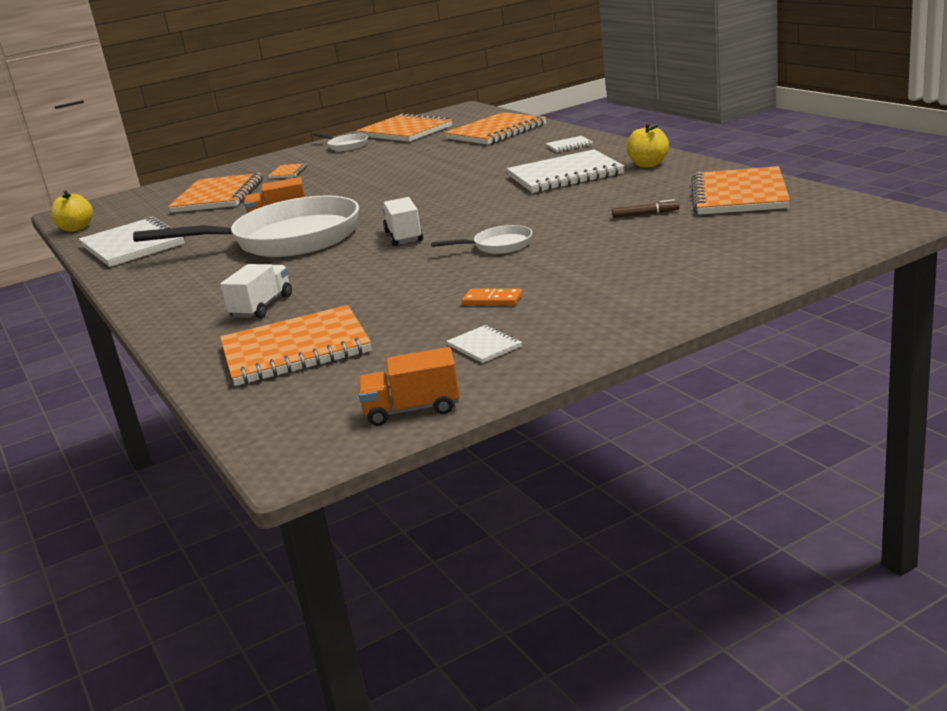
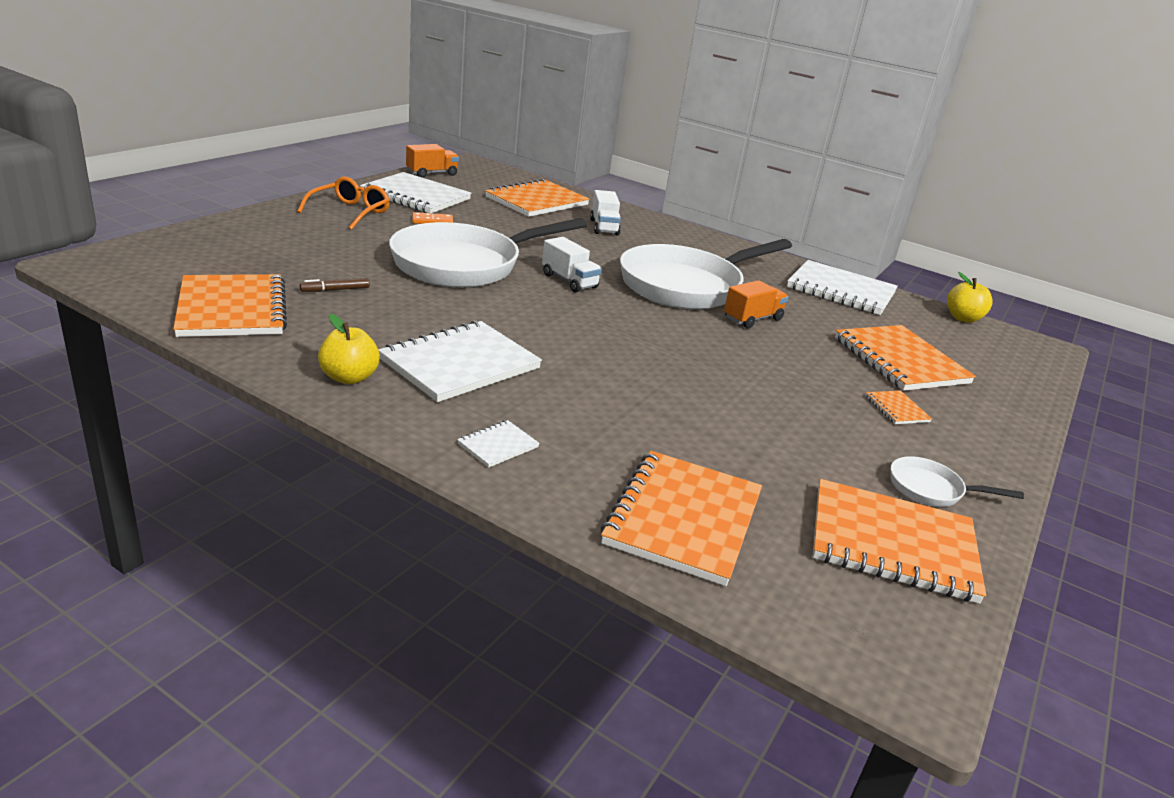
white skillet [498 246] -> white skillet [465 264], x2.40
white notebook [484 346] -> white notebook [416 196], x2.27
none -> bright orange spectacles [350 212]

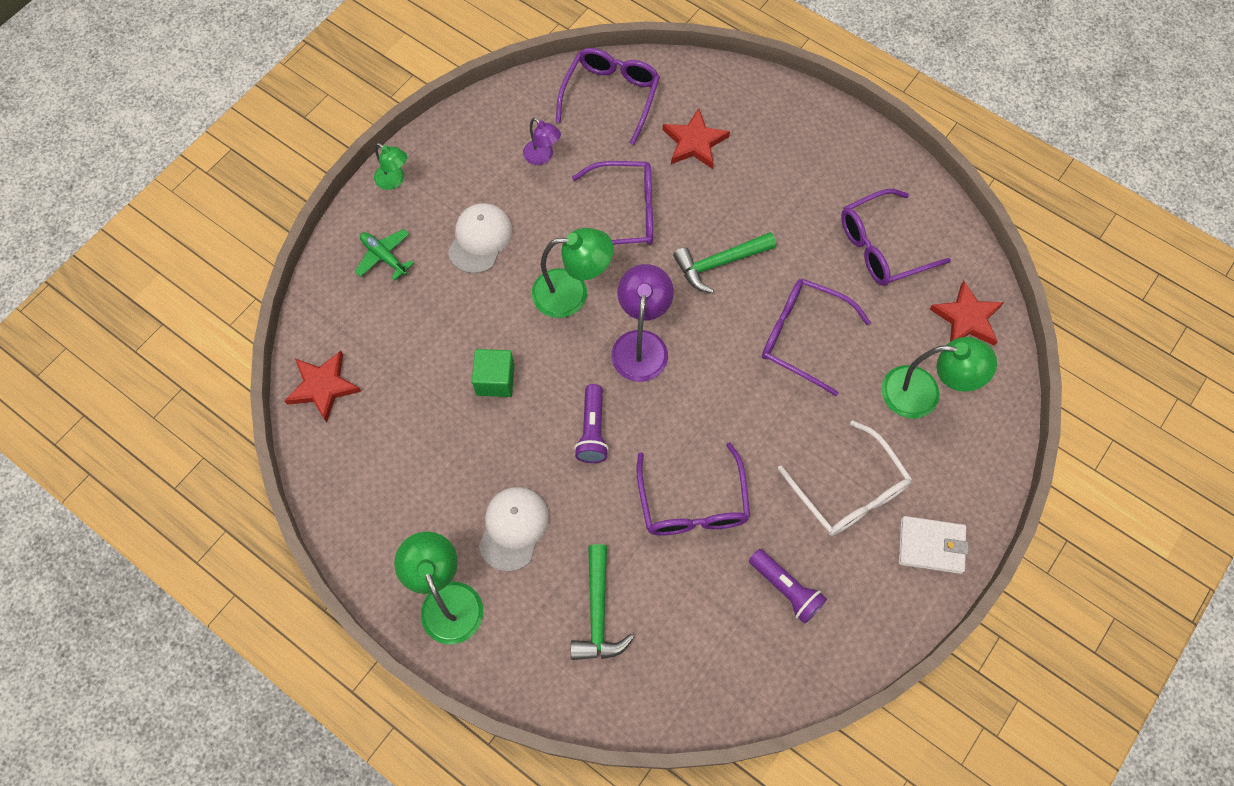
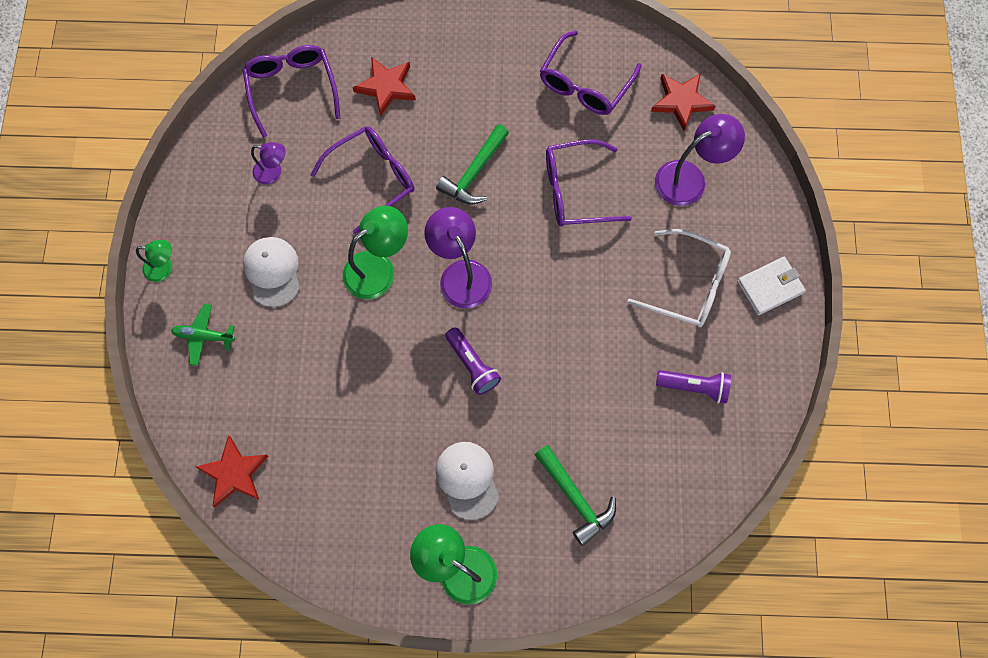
green solid cube [495 380] -> none
violet spectacles [692 503] -> none
green desk lamp [923 393] -> violet desk lamp [689 178]

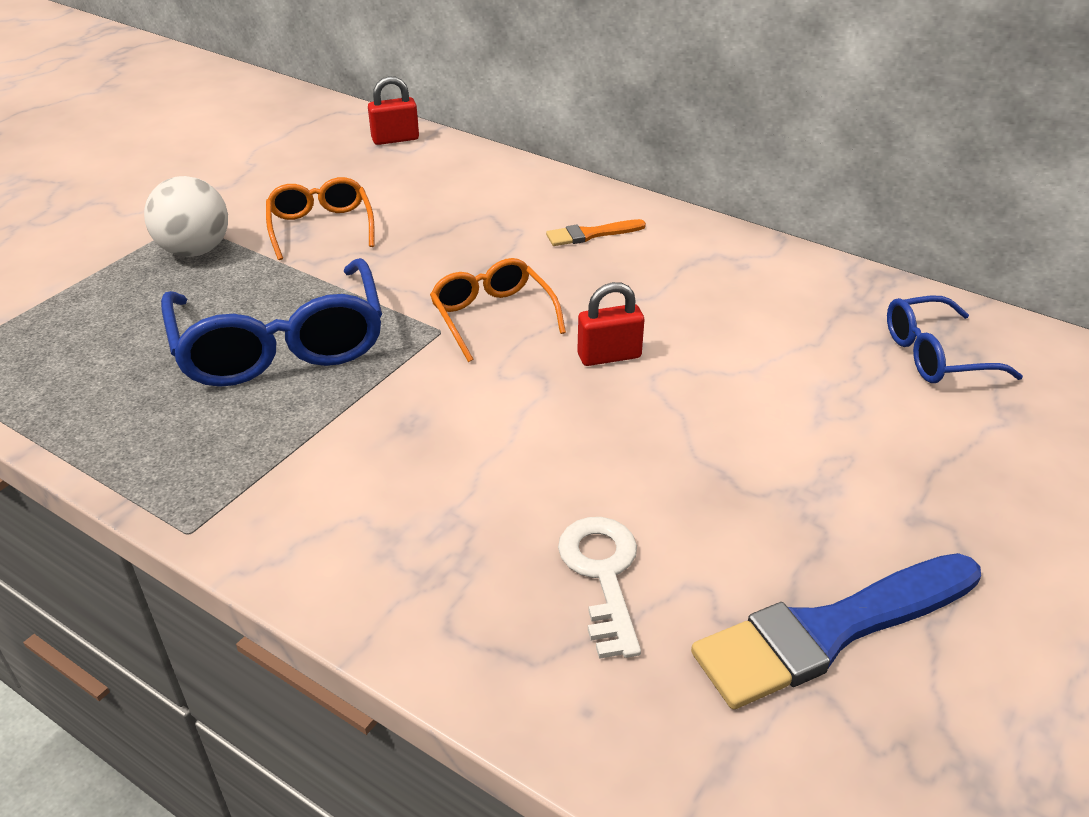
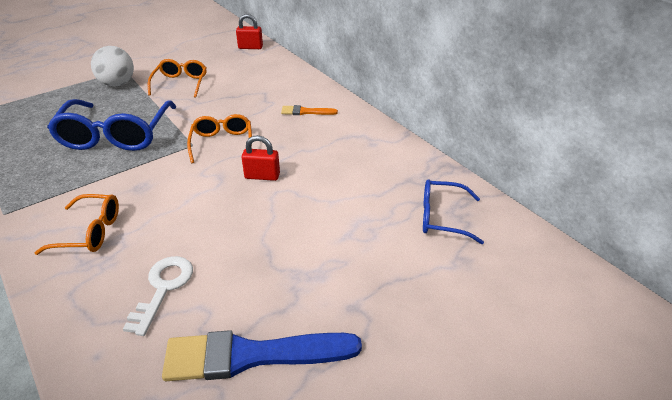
none -> bright orange spectacles [90 232]

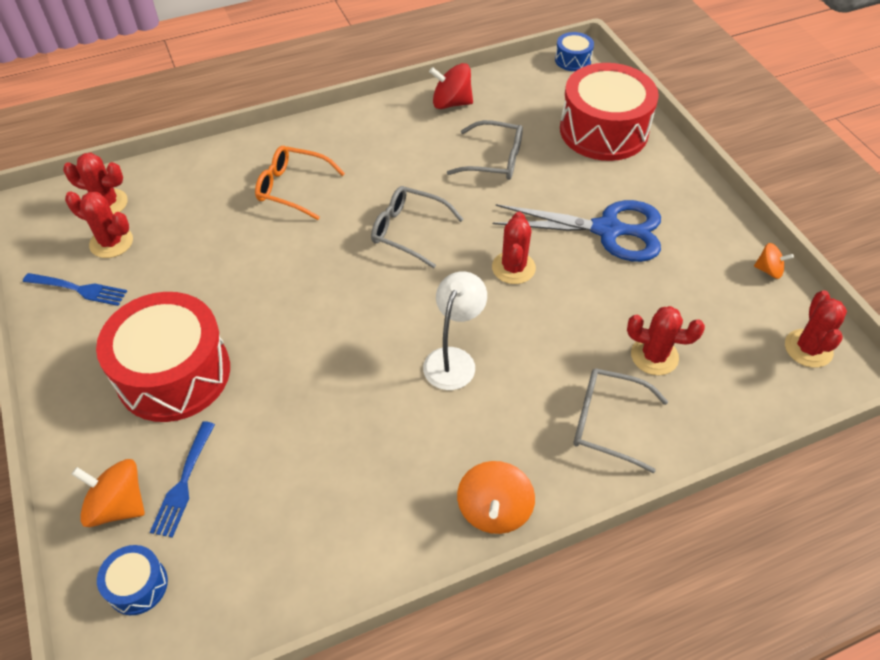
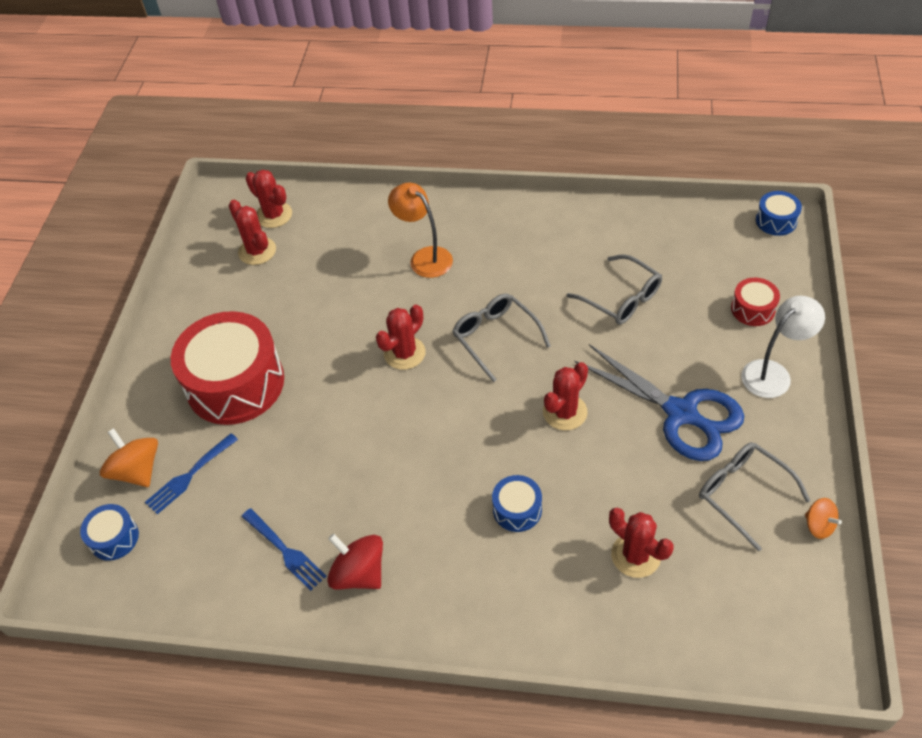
blue fork [79 289] -> blue fork [285 551], move
bright orange spectacles [292 188] -> bright orange desk lamp [424 257]
white desk lamp [453 359] -> white desk lamp [773 373], move
crimson toy top [451 103] -> crimson toy top [359 573], move
bright orange toy top [494 510] -> none
crimson drum [603 130] -> crimson drum [753 309], x0.45
grey spectacles [607 423] -> grey spectacles [743 494], move
crimson saguaro cactus [808 348] -> crimson saguaro cactus [404 353], move
none -> blue drum [517 509]

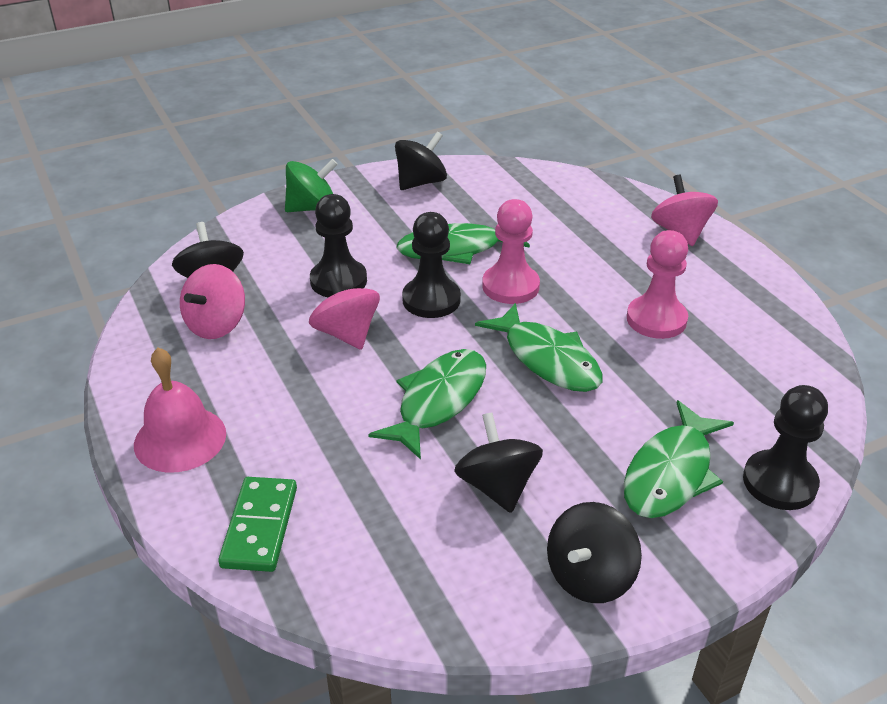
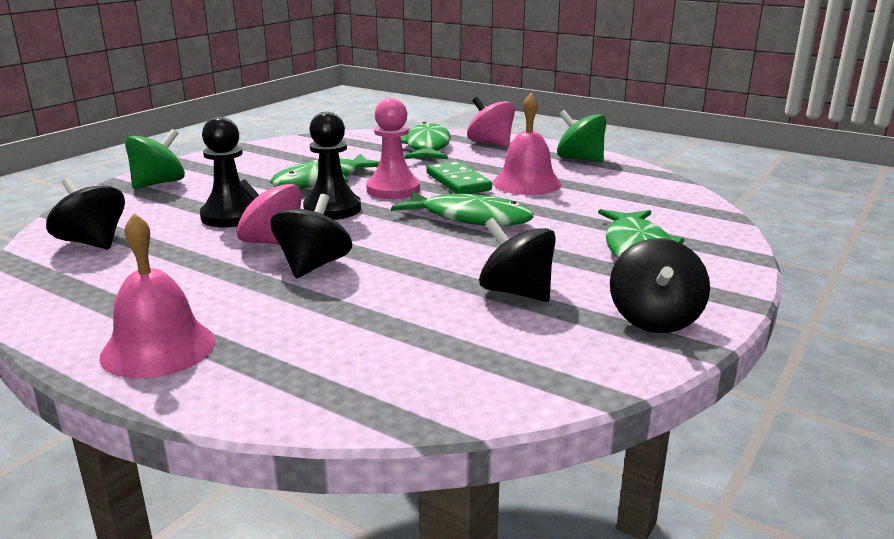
pink toy top [216 325] -> none
green domino [259 527] -> green domino [458 182], move
green toy fish [438 401] -> green toy fish [427 147], move
jet-black toy top [421 182] -> jet-black toy top [313 266], move
pink game pawn [656 319] -> pink hand bell [527 183]
jet-black game pawn [779 482] -> none
none -> green toy top [580 159]

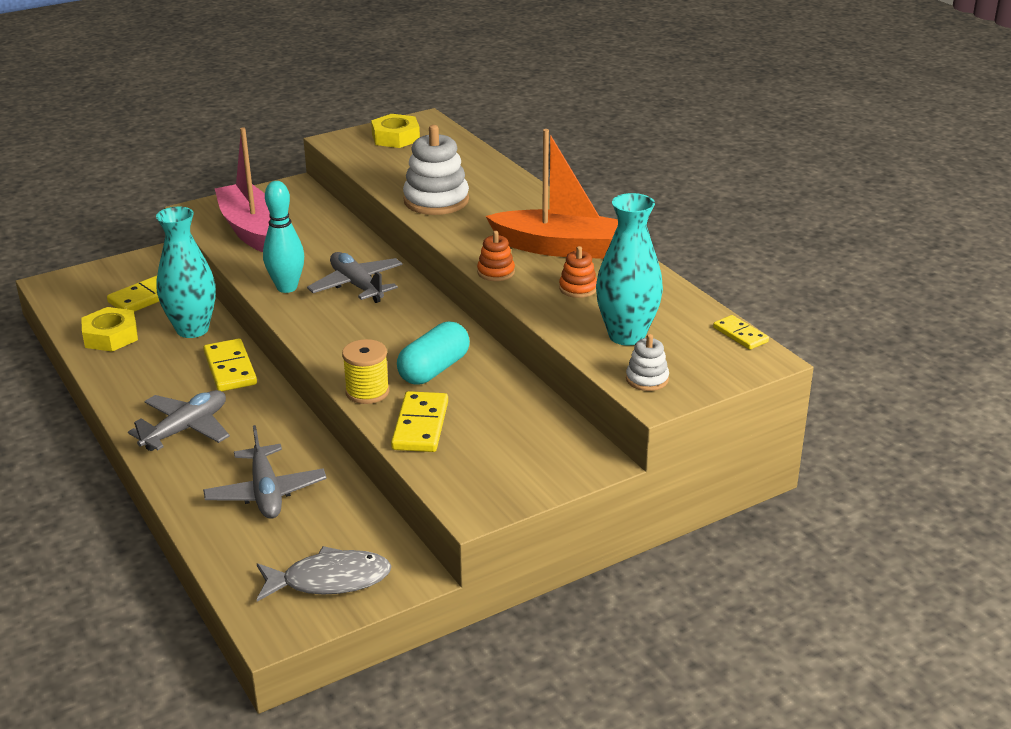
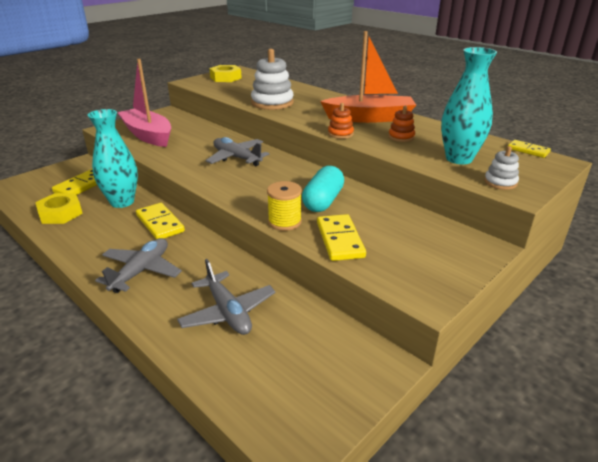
grey toy fish [329 580] -> none
turquoise skittle [287 288] -> none

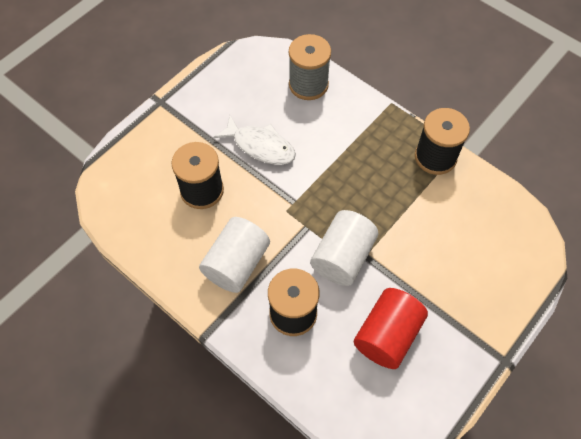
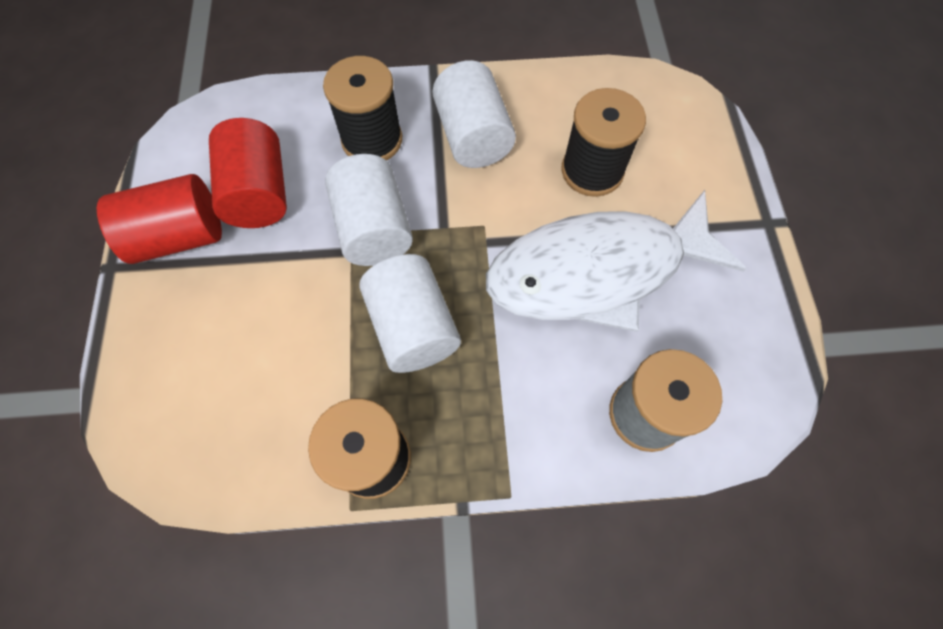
white toy fish [260 146] -> white toy fish [596 271], x1.84
none -> crimson solid cylinder [179 236]
none -> white solid cylinder [413 327]

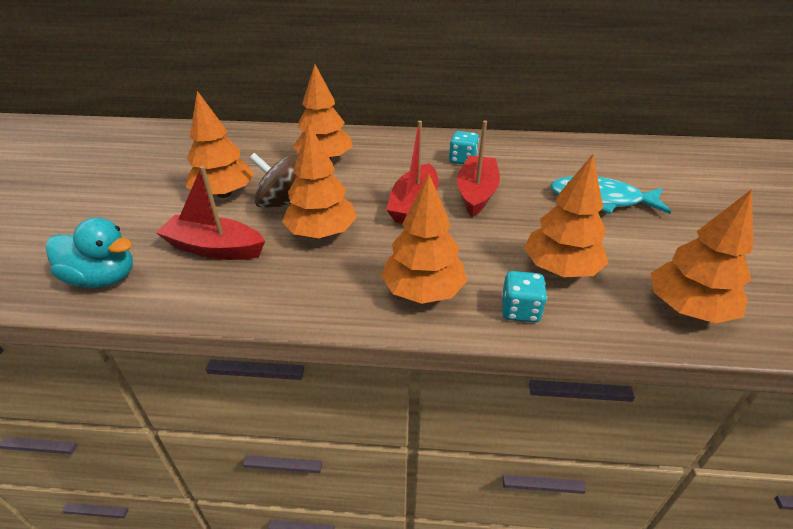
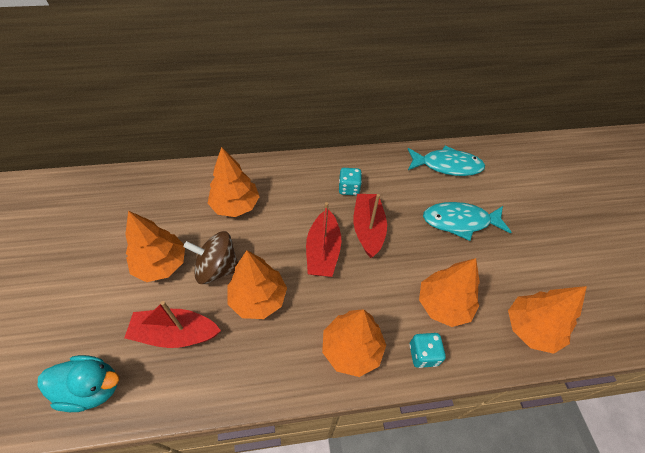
none -> turquoise toy fish [447 165]

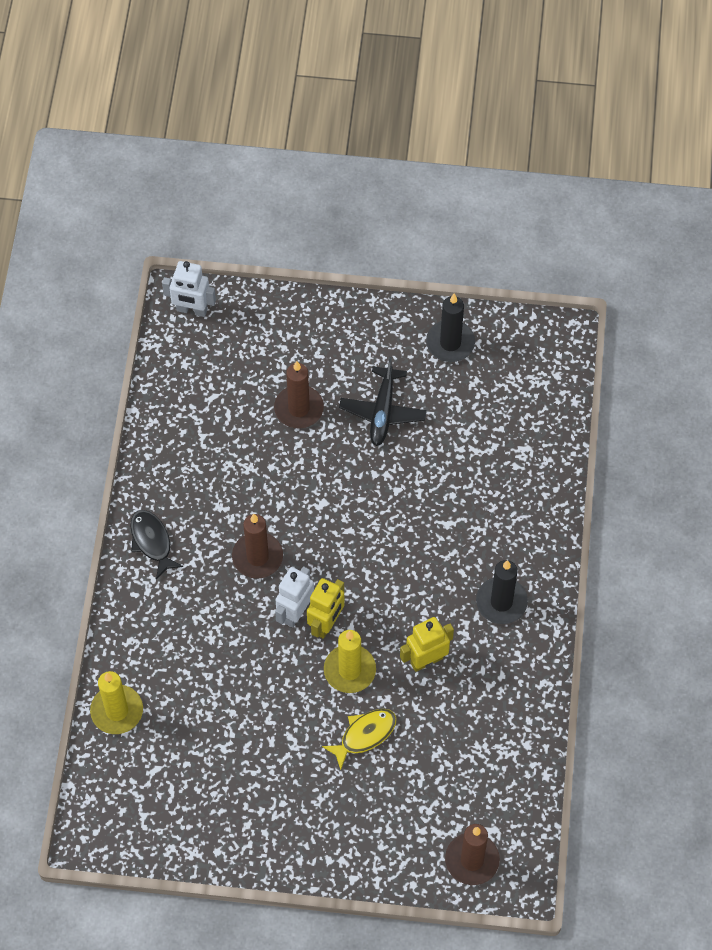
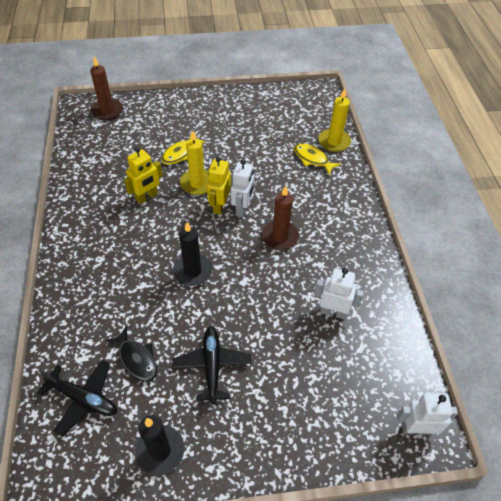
jet-black toy fish [152 542] -> jet-black toy fish [136 359], move
brown pillar candle [299 408] -> none
jet-black pillar candle [501 602] -> jet-black pillar candle [192 271], move
none -> jet-black plane [83 399]
none -> golden toy fish [312 159]
none -> white robot figure [333 312]

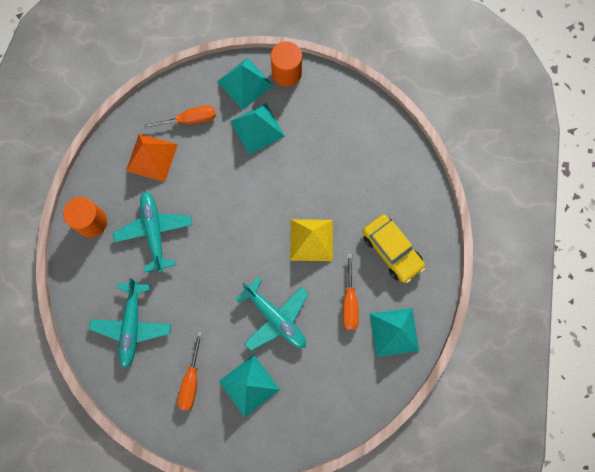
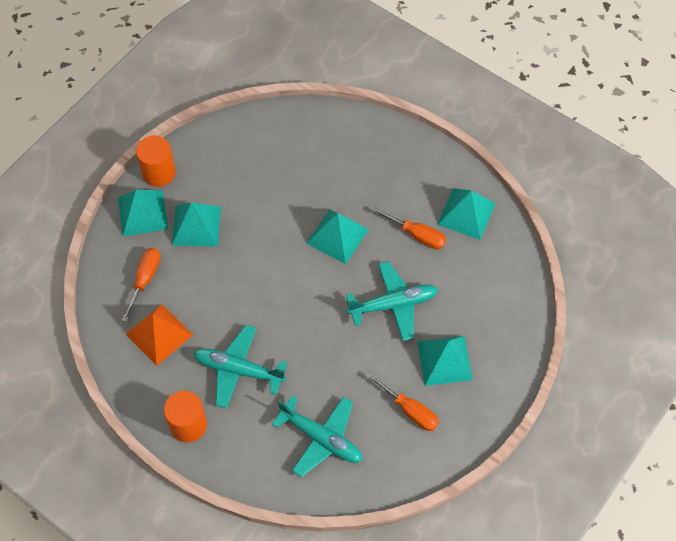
golden solid pyramid [311 240] -> turquoise solid pyramid [337 236]
golden automobile [392 250] -> none

